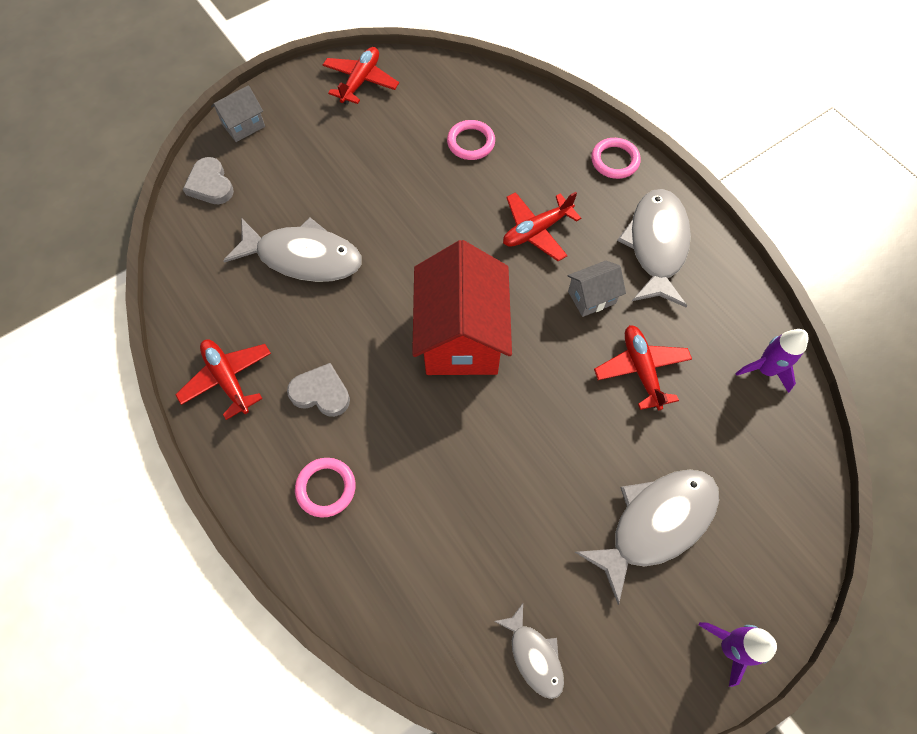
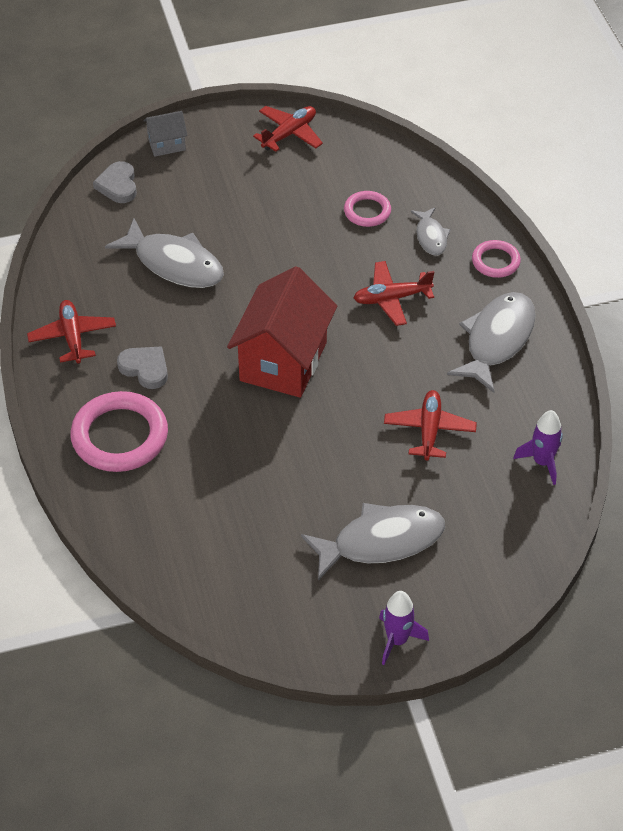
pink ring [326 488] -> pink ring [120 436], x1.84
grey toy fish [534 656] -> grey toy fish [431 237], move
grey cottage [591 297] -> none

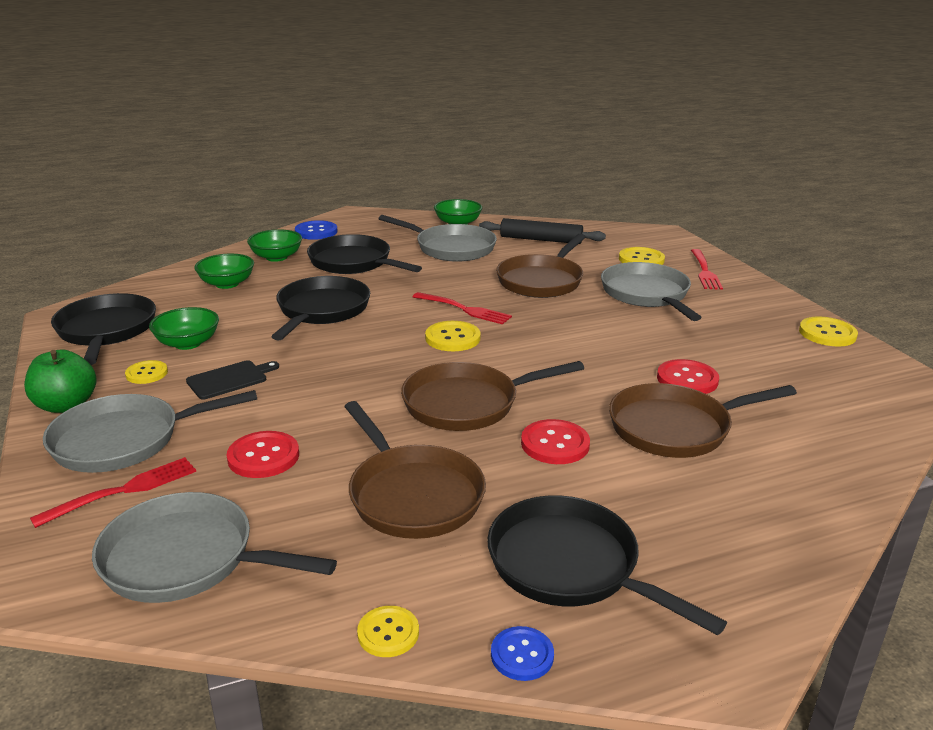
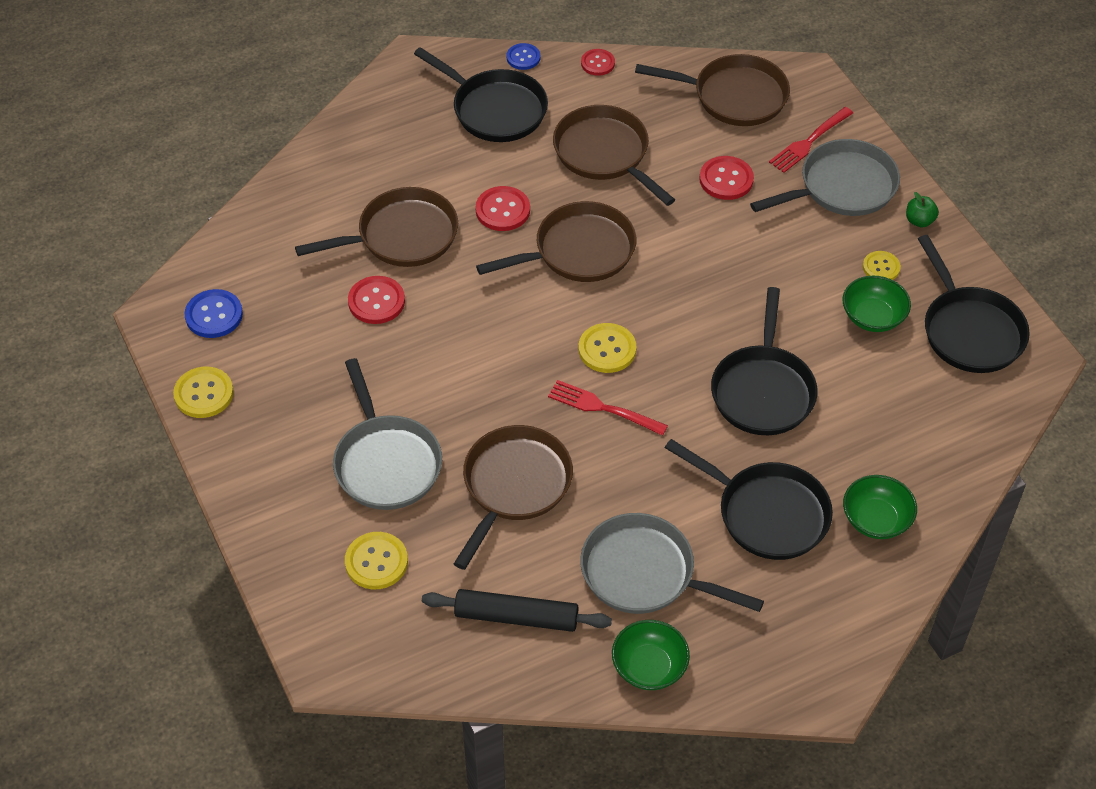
green toy apple [66 405] -> green toy apple [919 221], x0.58
grey skillet [187 559] -> brown skillet [733 96]
jet-black chopping board [230 379] -> none
green serving bowl [227 284] -> none
blue sewing button [316 232] -> blue sewing button [214 315], move
golden sewing button [388 633] -> crimson sewing button [597 63]
crimson fork [704 271] -> none

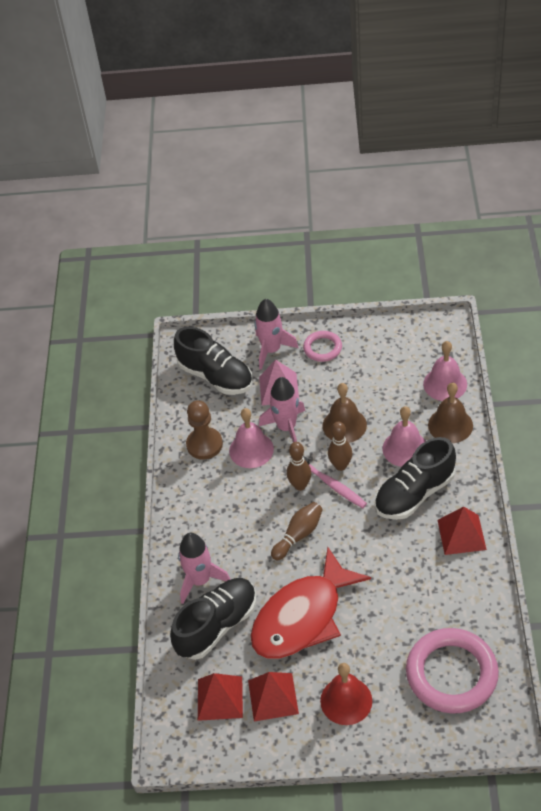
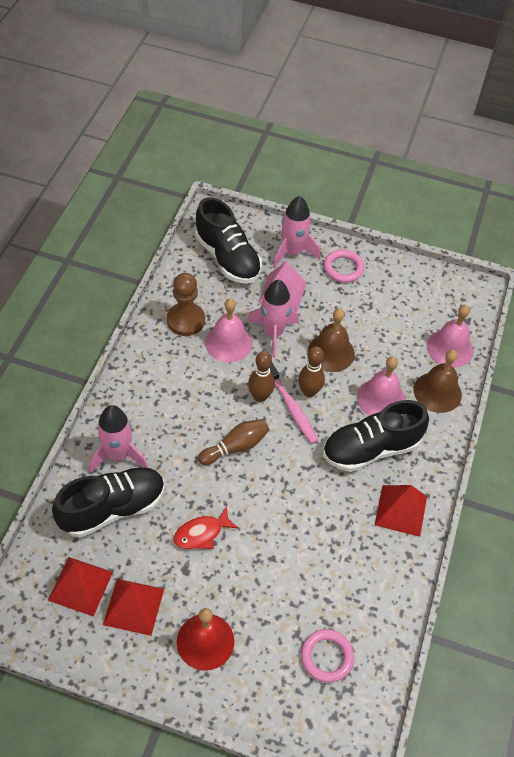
crimson toy fish [302 617] -> crimson toy fish [201 533], x0.43
pink ring [451 674] -> pink ring [326 657], x0.52

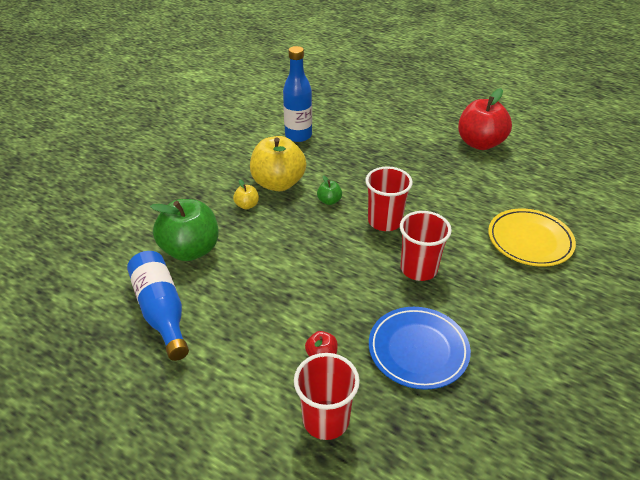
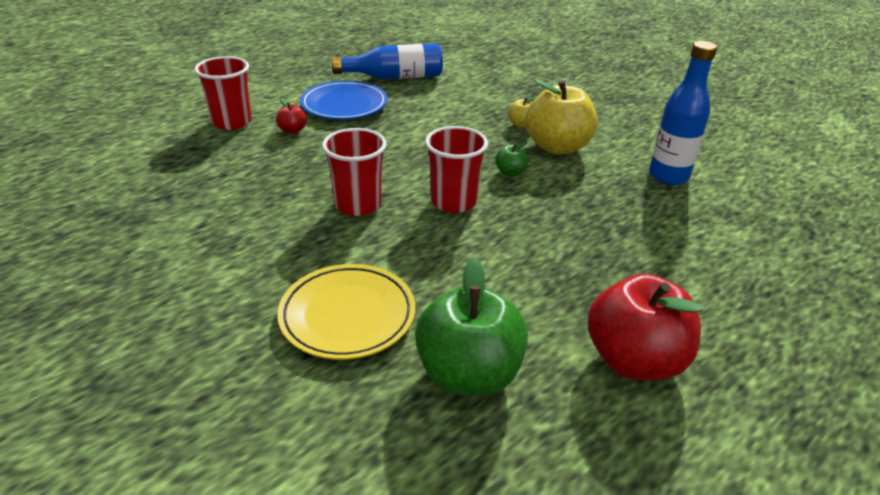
green toy apple [190 250] -> green toy apple [468 374], move
blue dinner plate [418 350] -> blue dinner plate [344 105], move

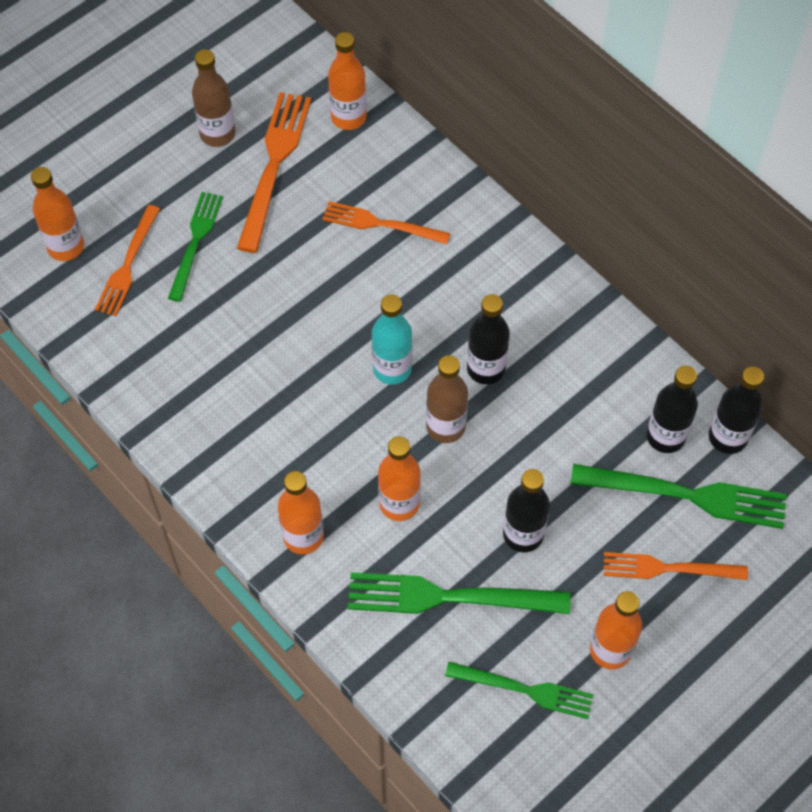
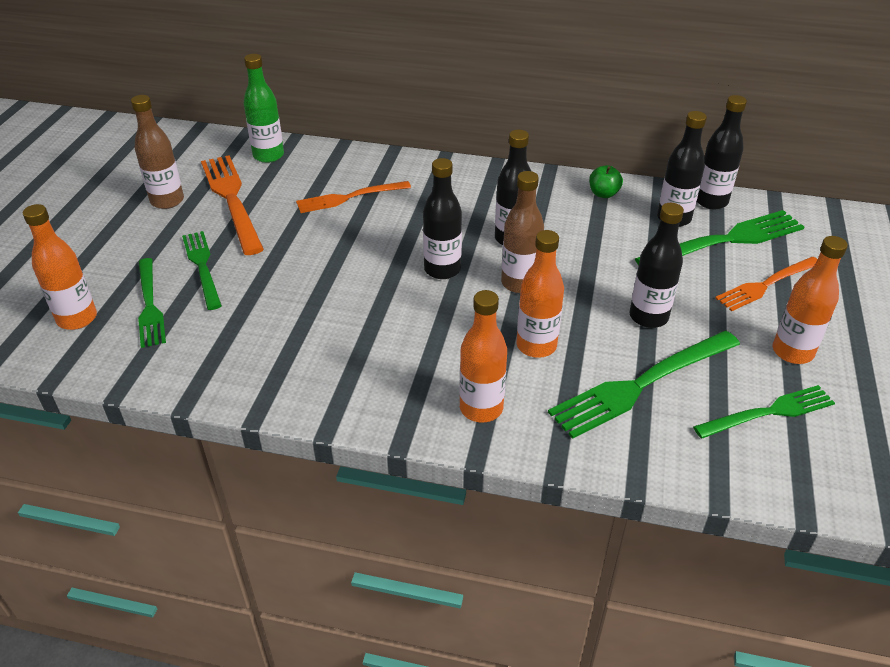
bright orange fork [127 265] -> green fork [149 305]
bright orange flask [348 117] -> green flask [268 156]
turquoise flask [392 369] -> jet-black flask [442 269]
none -> green toy apple [603 194]

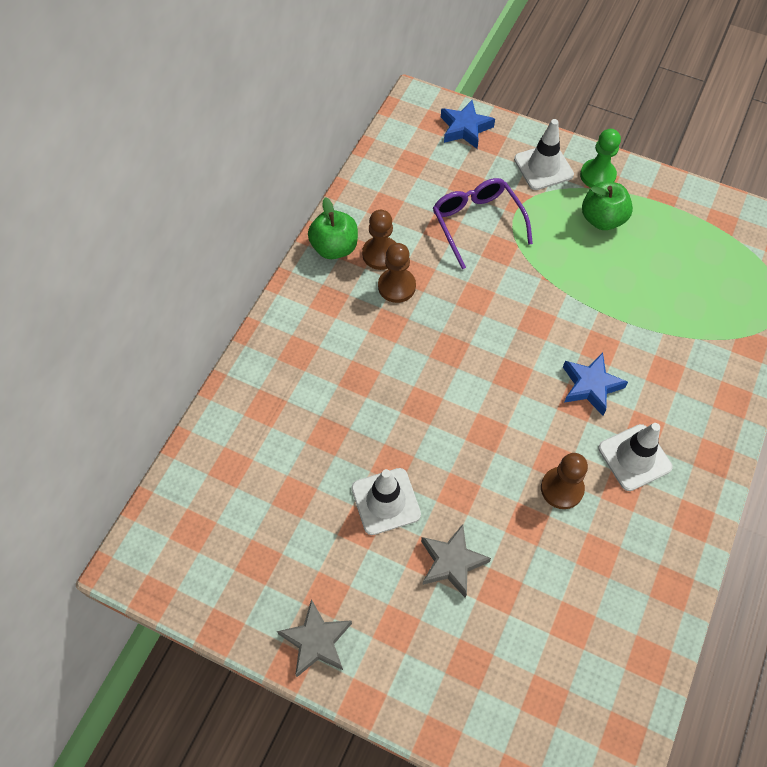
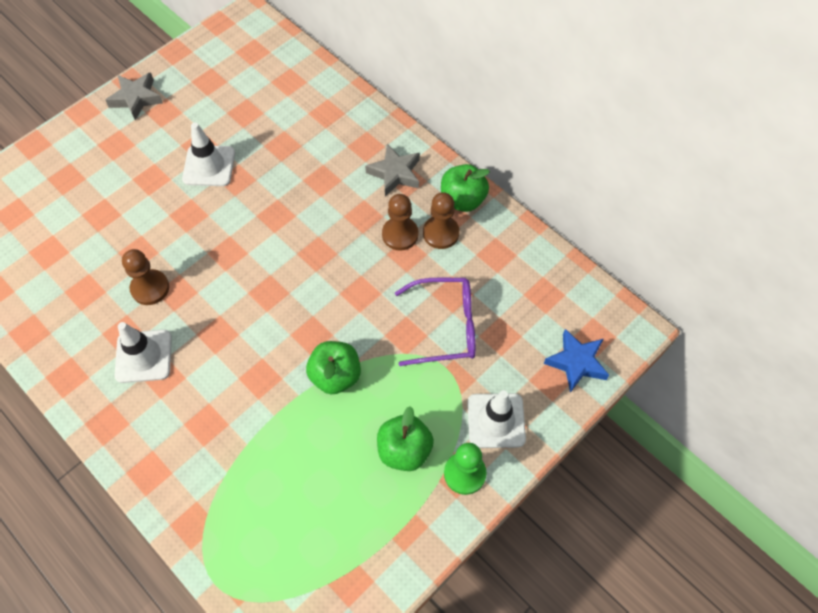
grey five-pointed star [452 562] -> grey five-pointed star [395 173], move
blue five-pointed star [590 386] -> none
none -> green toy apple [335 376]

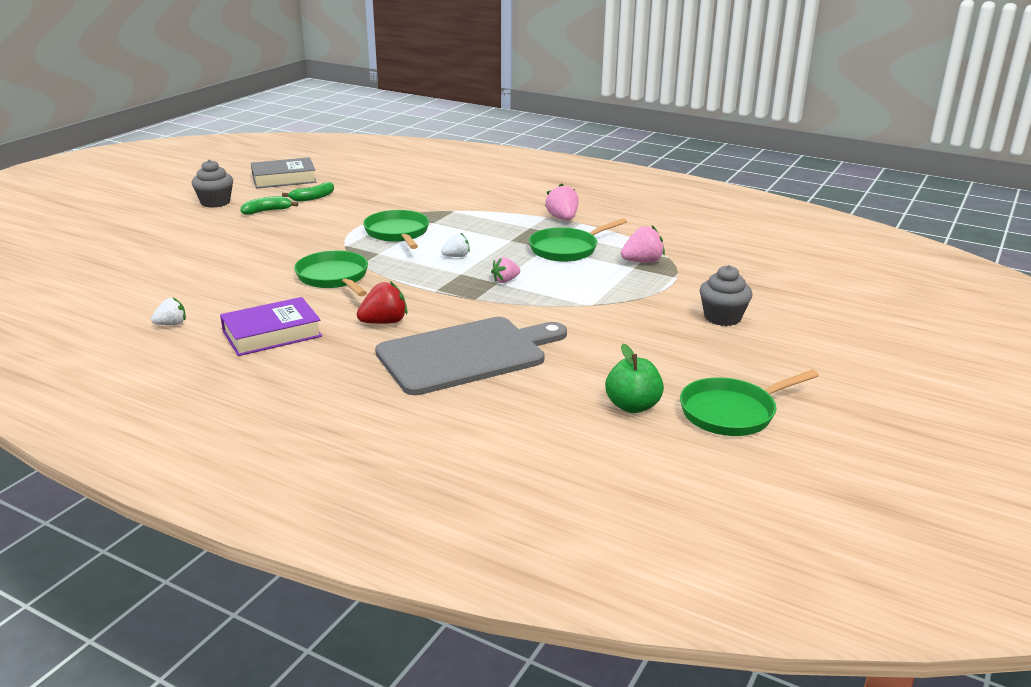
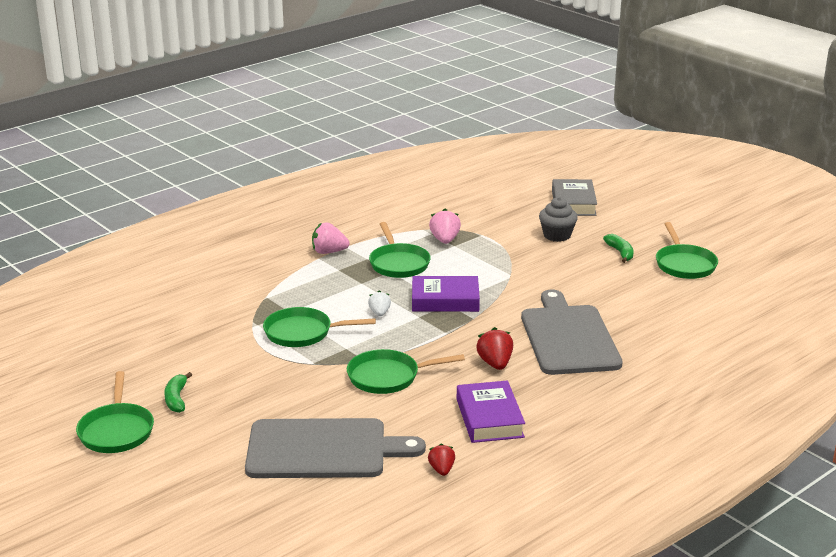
white strawberry [171 324] -> crimson strawberry [441 470]
grey cupcake [215 202] -> green skillet [116 430]
grey hardcover [284 179] -> grey hardcover [573 203], move
green toy banana [312 198] -> green toy banana [620 253], move
pink strawberry [505 280] -> violet hardcover [445 300]
green toy apple [632 406] -> none
none -> grey chopping board [323 449]

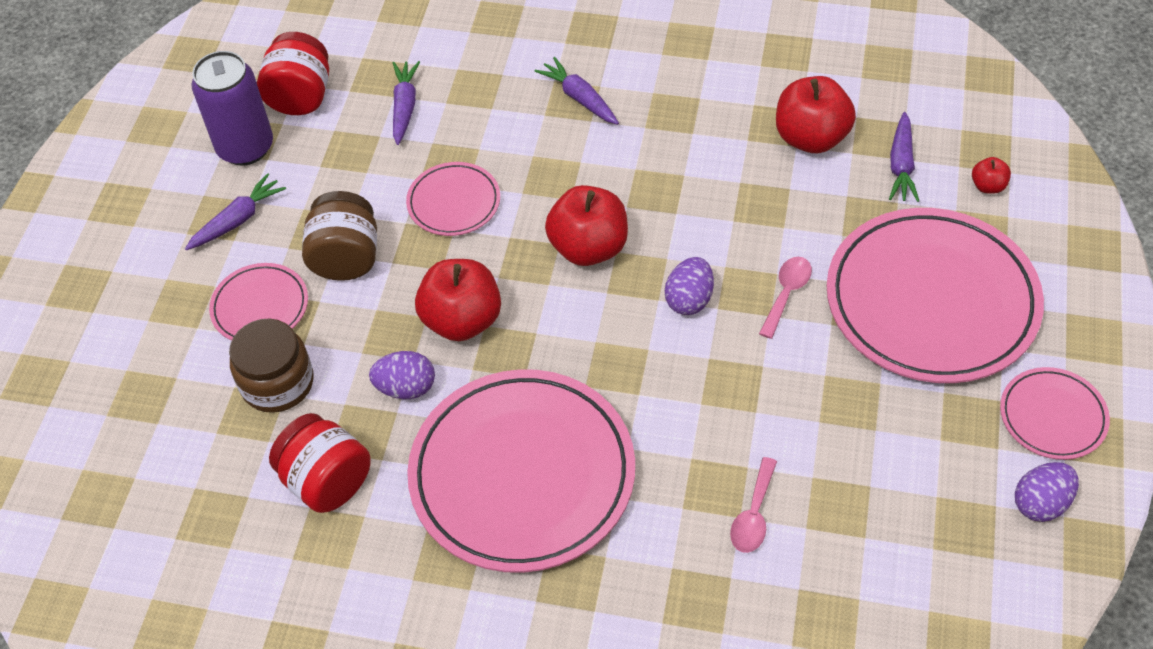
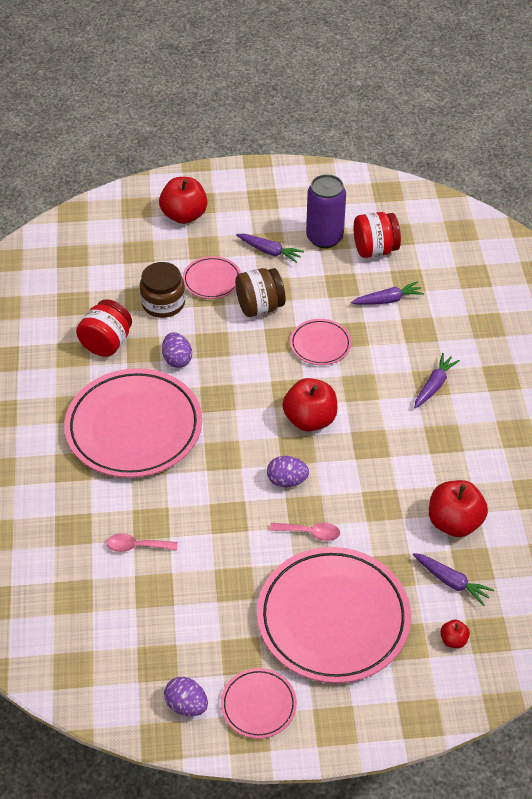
crimson toy apple [462 320] -> crimson toy apple [184 215], move
violet root vegetable [901 165] -> violet root vegetable [451 582], 135 degrees counterclockwise

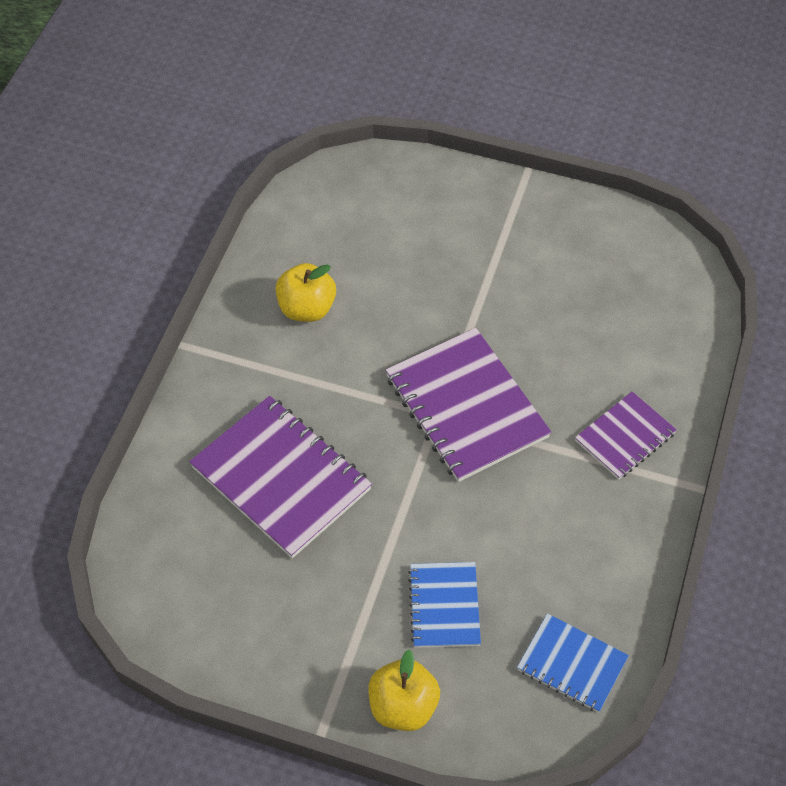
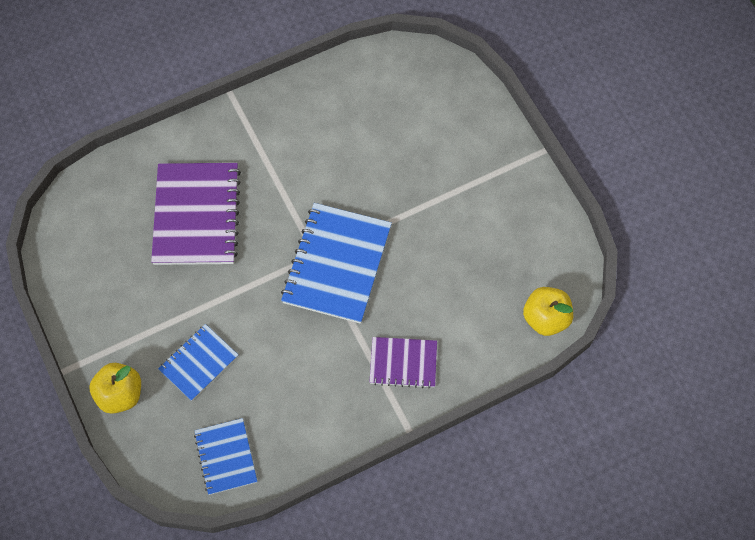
golden toy apple [306 308] -> golden toy apple [545 318], move
violet notebook [466 407] -> blue notebook [337 264]

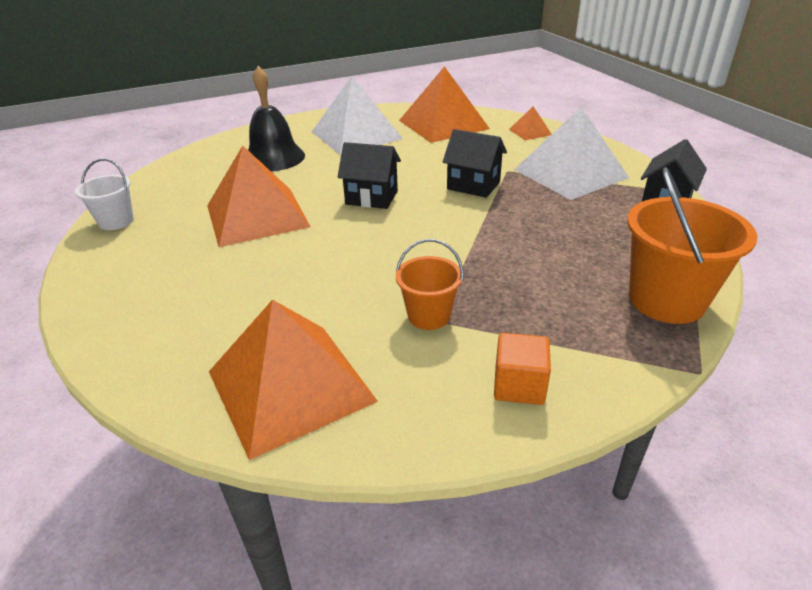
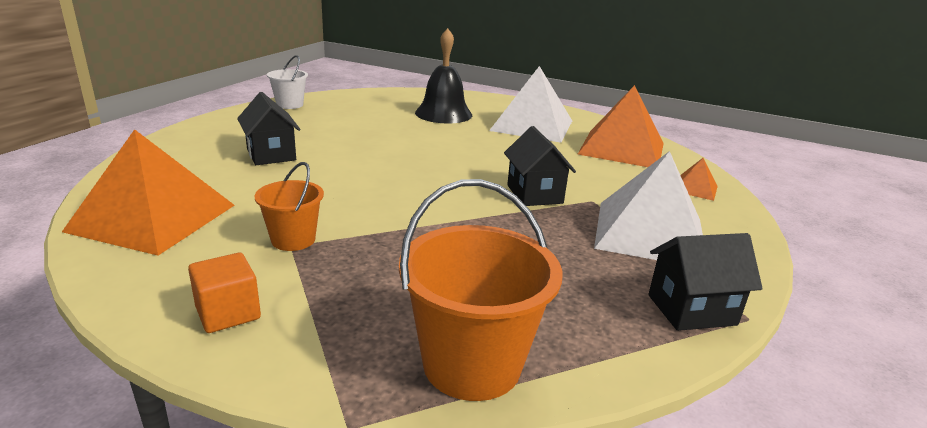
bright orange solid pyramid [257 215] -> none
jet-black cottage [371 198] -> jet-black cottage [271 155], move

